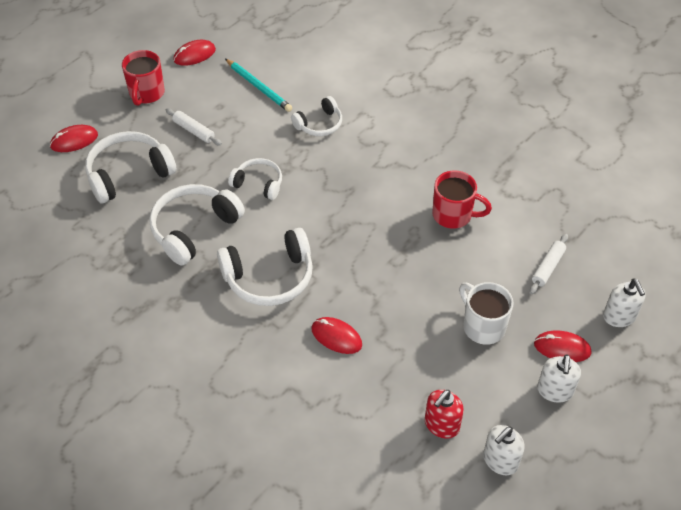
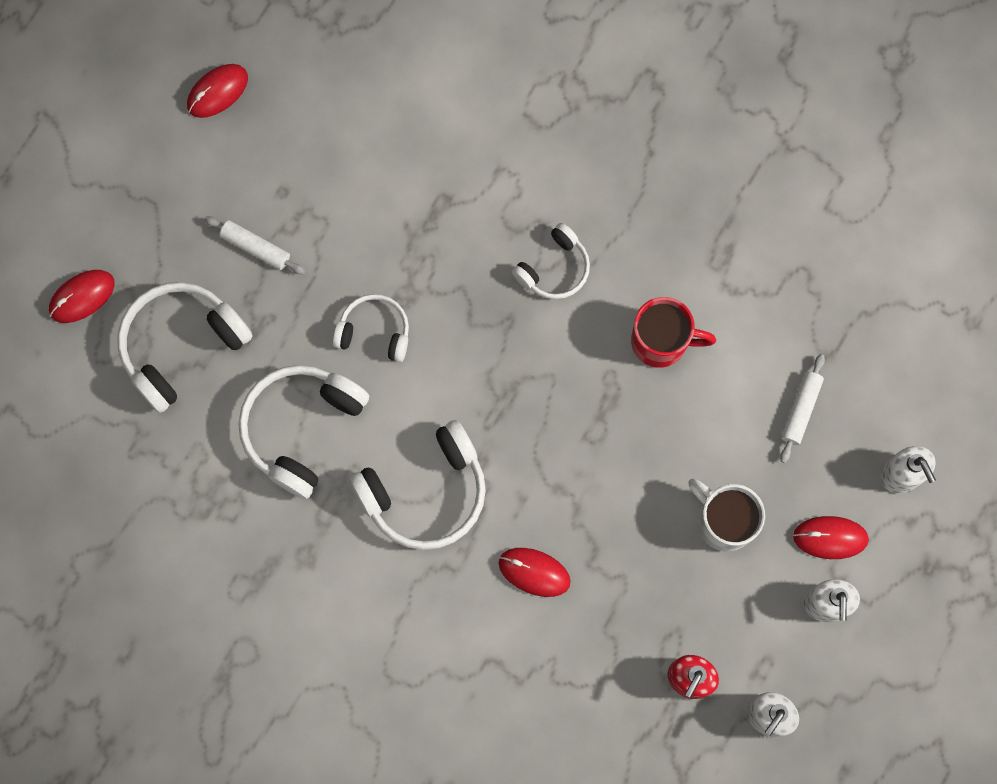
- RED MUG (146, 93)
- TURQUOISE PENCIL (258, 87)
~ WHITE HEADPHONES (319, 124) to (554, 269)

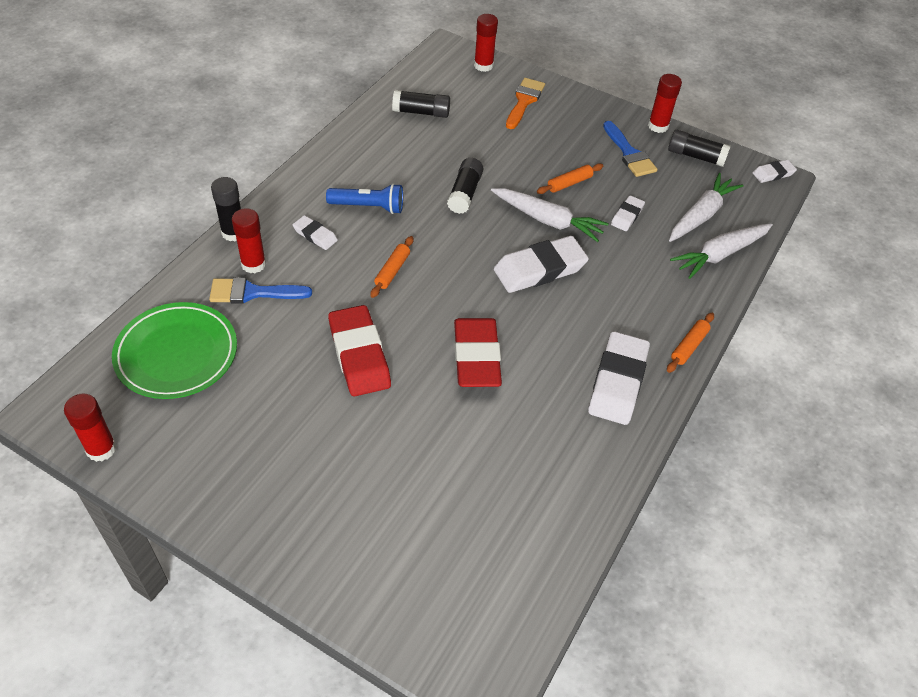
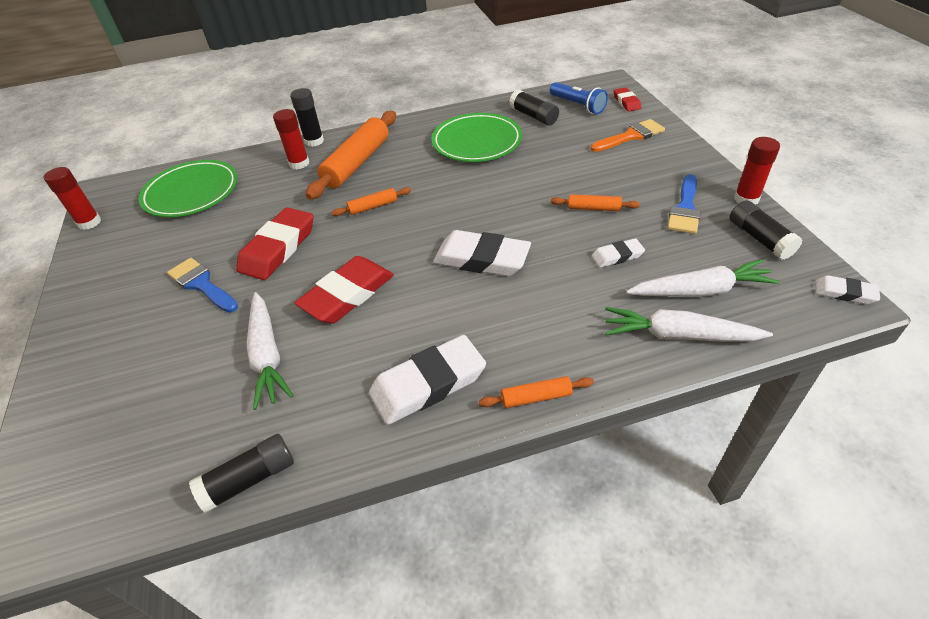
+ GREEN PLATE (477, 142)
~ BLUE BRUSH (252, 293) to (201, 284)
~ BLUE FLASHLIGHT (368, 207) to (577, 105)
~ BLACK GLUE STICK (465, 193) to (249, 480)
~ WHITE CARROT (548, 220) to (267, 355)
~ WHITE ERASER (315, 235) to ORANGE ROLLING PIN (357, 163)
~ RED GLUE STICK (483, 65) to RED ERASER (626, 102)

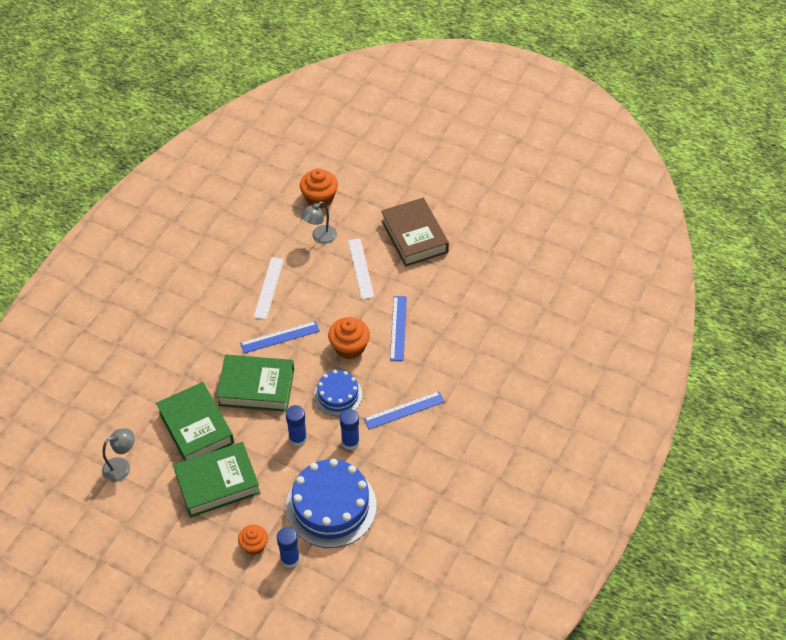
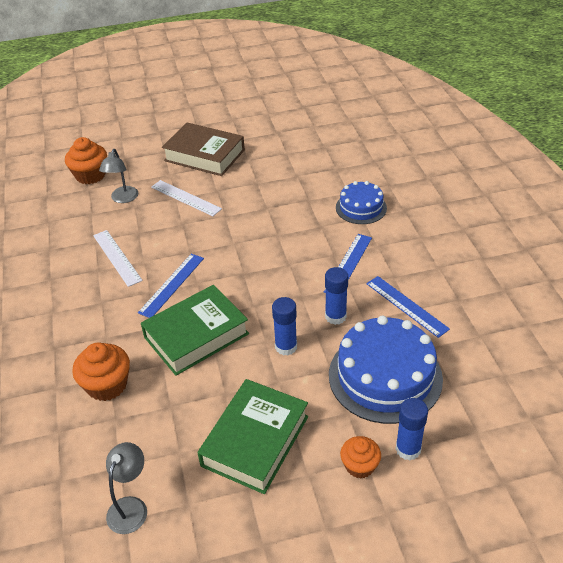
- GREEN BOOK (196, 427)
~ BLUE CAKE (338, 395) to (361, 207)
~ ORANGE CUPCAKE (349, 347) to (107, 385)
~ BLUE RULER (398, 328) to (406, 306)

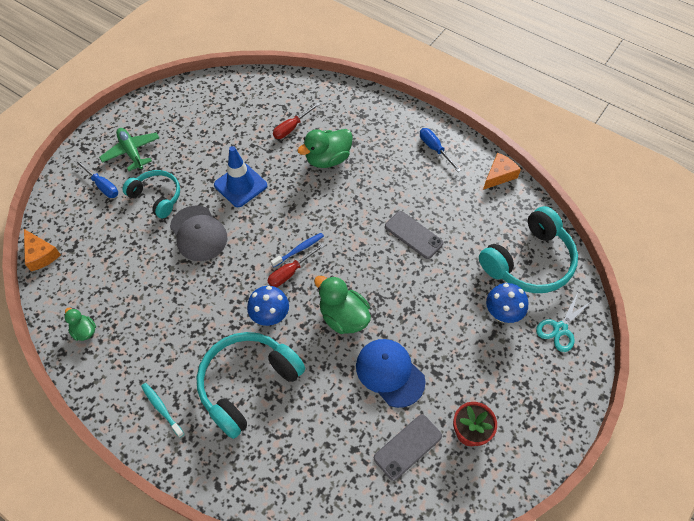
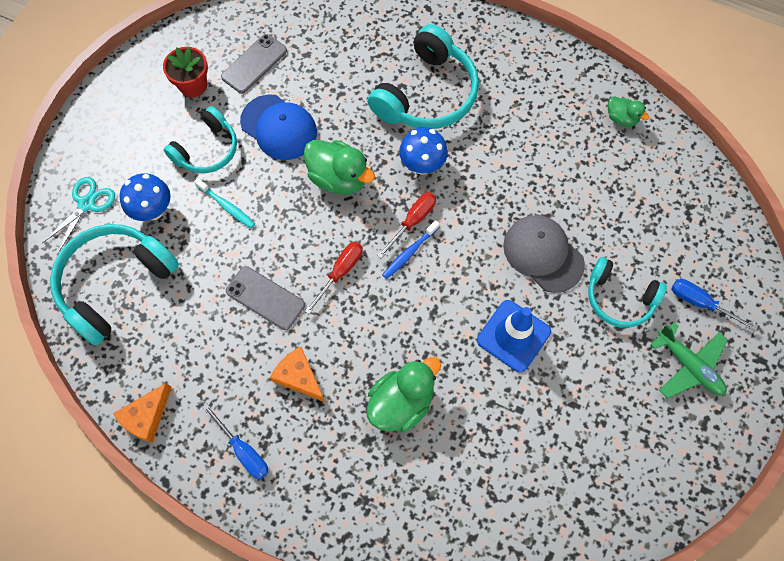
+ TURQUOISE HEADPHONES (207, 150)
~ ORANGE CHEESE (41, 255) to (299, 377)
~ TURQUOISE TOOTHBRUSH (161, 409) to (226, 206)
~ RED SCREWDRIVER (292, 128) to (340, 272)

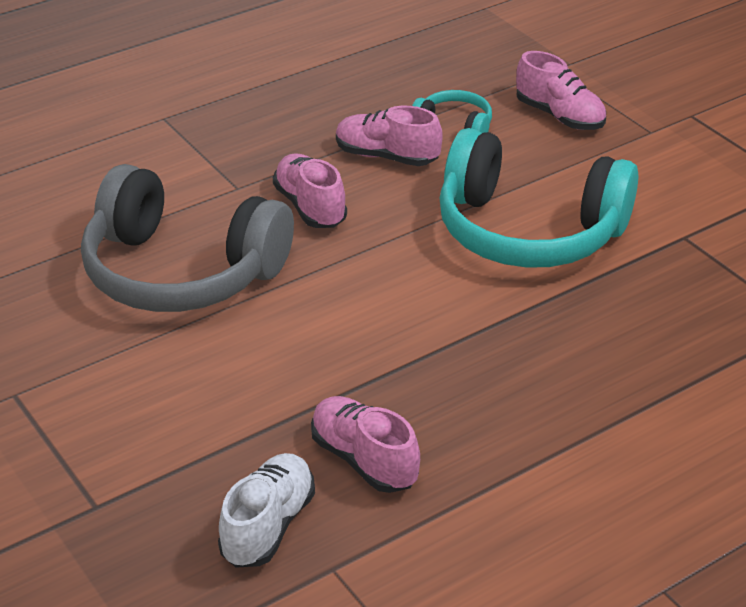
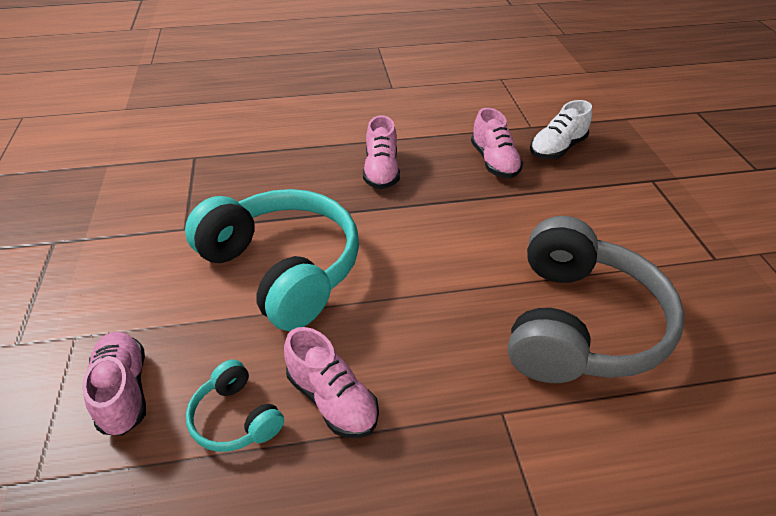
~ PINK SHOE (310, 207) to (381, 171)
~ GREY HEADPHONES (181, 272) = (579, 324) 60 degrees clockwise

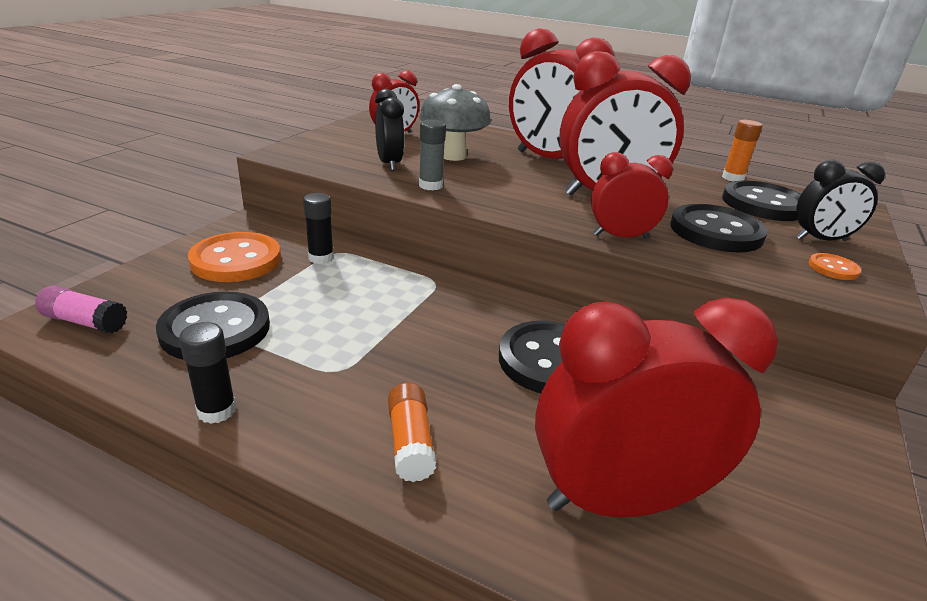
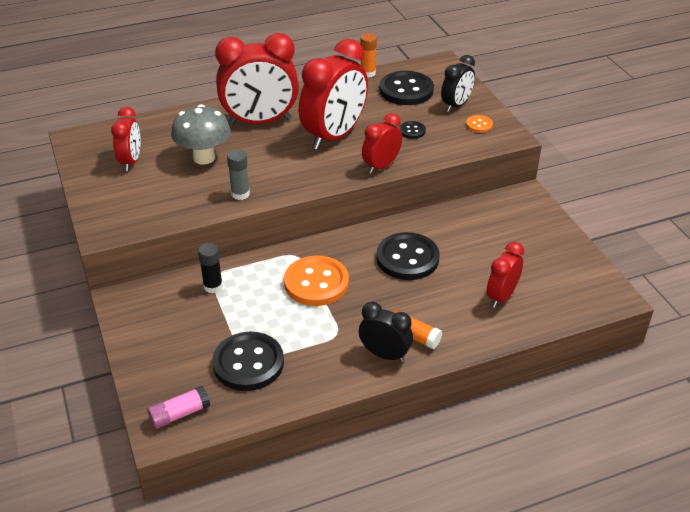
- BLACK GLUE STICK (217, 410)
~ ORANGE BUTTON (236, 260) to (316, 283)
~ BLACK CLOCK (389, 164) to (384, 354)
~ RED CLOCK (620, 500) = (501, 296) x0.55
~ BLACK BUTTON (716, 231) = (412, 131) x0.46

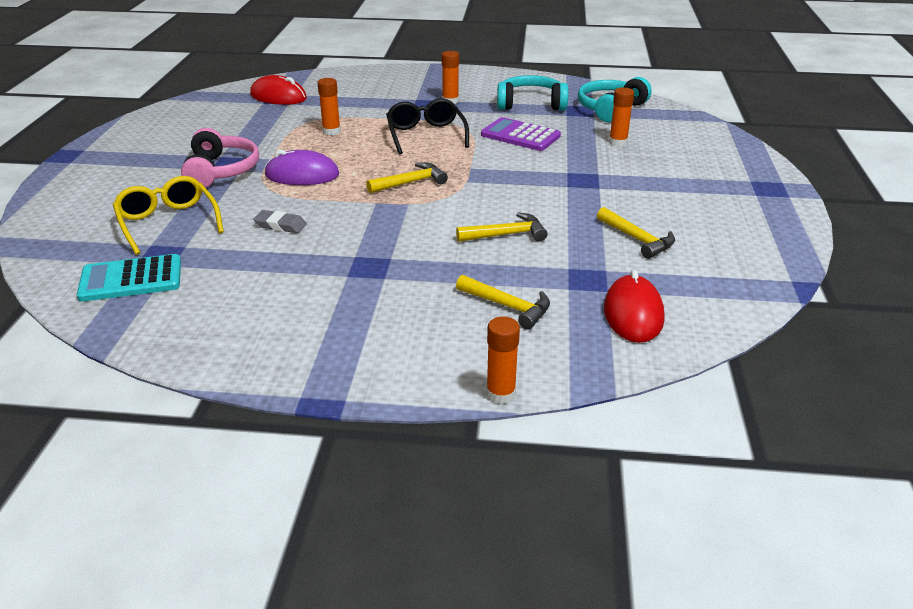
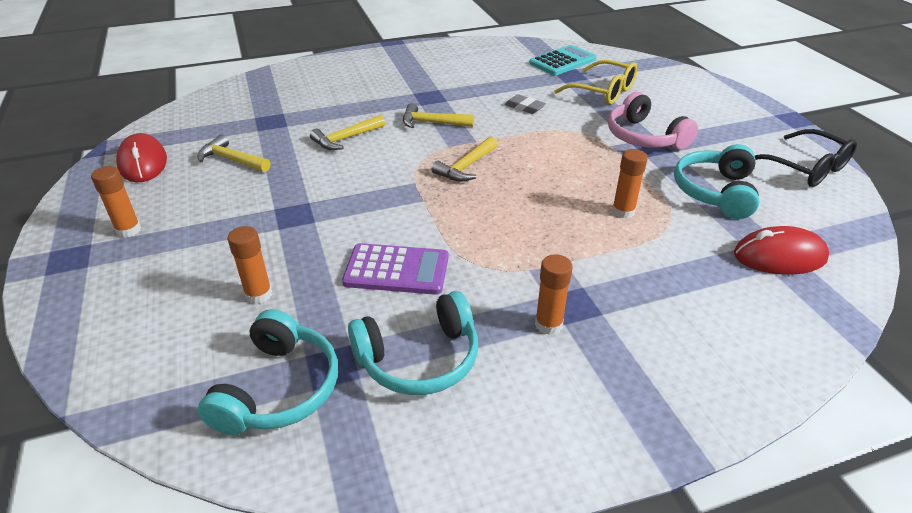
- PURPLE MOUSE (302, 175)
+ TURQUOISE HEADPHONES (715, 192)
~ BLACK GLASSES (426, 135) to (806, 168)
~ YELLOW HAMMER (508, 307) to (432, 123)
~ ORANGE GLUE STICK (500, 394) to (128, 230)
~ RED MOUSE (633, 314) to (143, 163)
~ GREY ERASER (280, 225) = (524, 107) 45 degrees clockwise

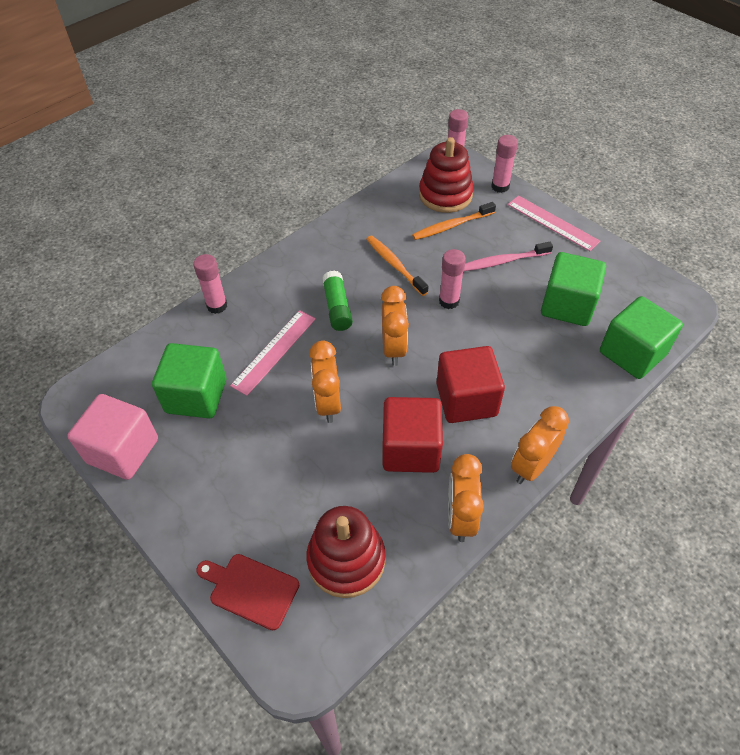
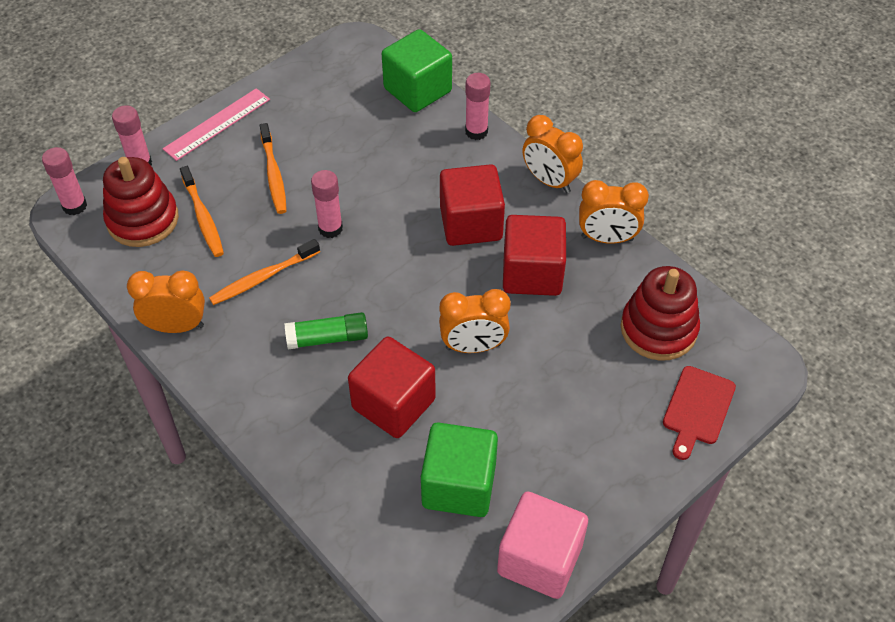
- GREEN CUBE (567, 305)
~ PINK GLUE STICK (217, 306) to (476, 131)
~ ORANGE CLOCK (393, 348) to (176, 326)
~ PINK RULER (274, 351) to RED CUBE (393, 404)
~ PINK TOOTHBRUSH (503, 261) to ORANGE TOOTHBRUSH (273, 174)

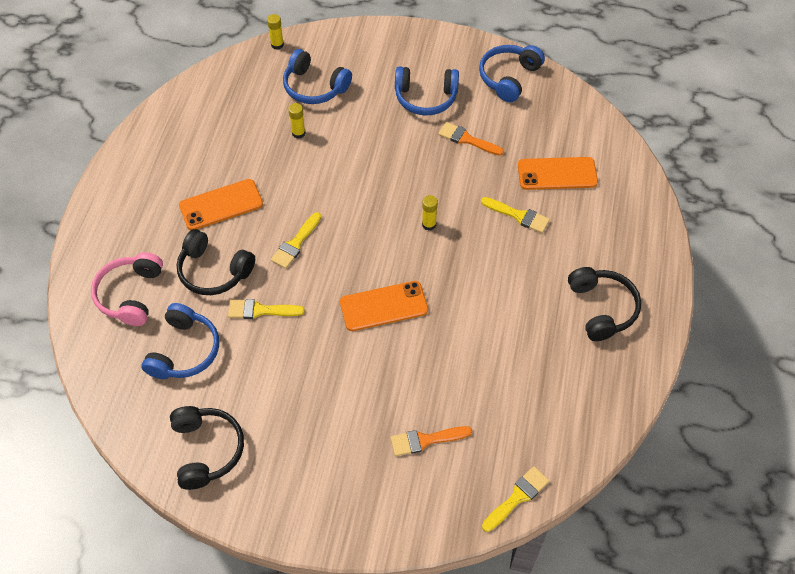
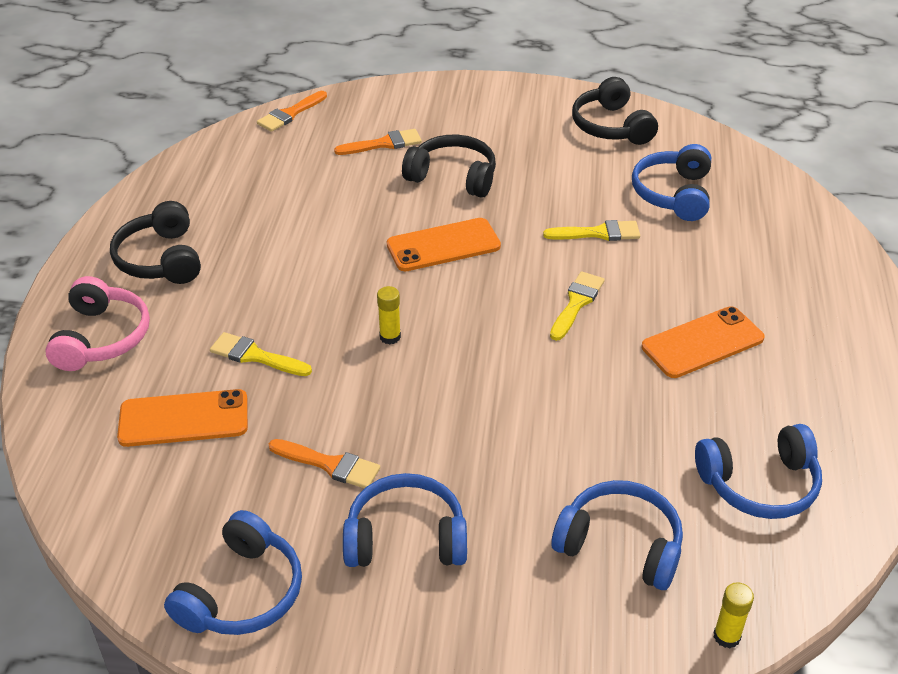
- YELLOW GLUE STICK (298, 133)
+ BLUE HEADPHONES (759, 484)
~ PINK HEADPHONES (130, 294) to (102, 338)
~ BLACK HEADPHONES (214, 271) to (453, 177)
~ YELLOW BRUSH (517, 497) to ORANGE BRUSH (290, 114)

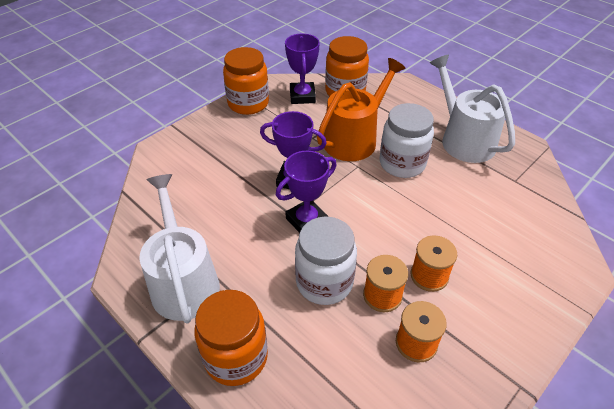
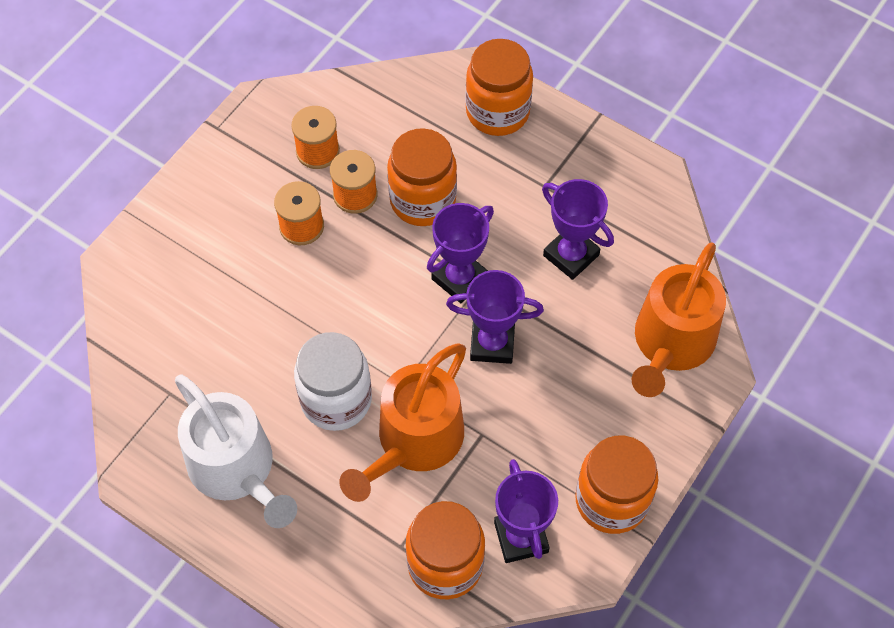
- WHITE WATERING CAN (183, 281)
+ PURPLE TROPHY (571, 255)
+ ORANGE WATERING CAN (671, 343)
~ WHITE JAR (324, 282) to ORANGE JAR (423, 200)

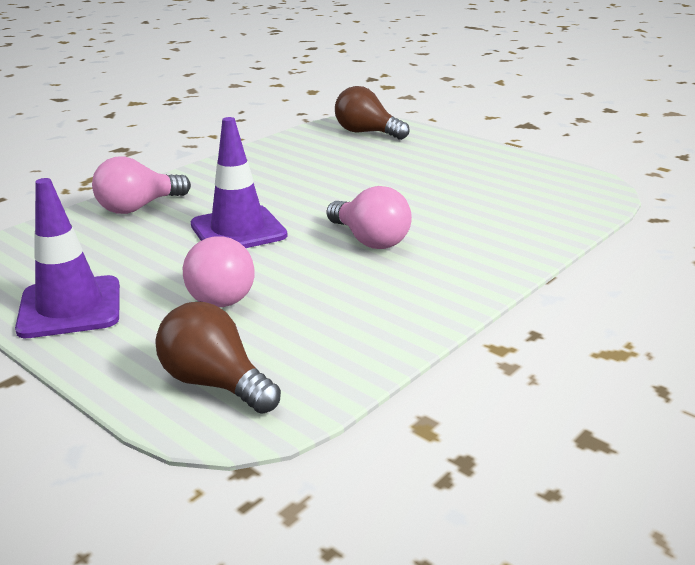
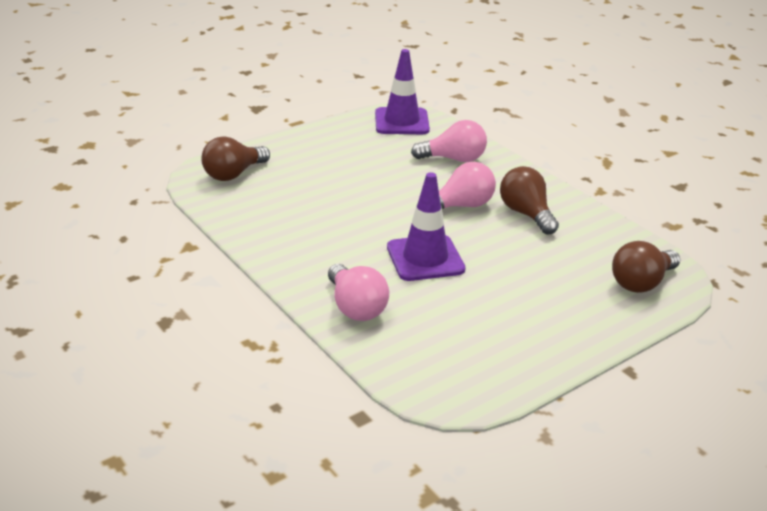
+ BROWN LIGHT BULB (526, 214)
~ PURPLE TRAFFIC CONE (70, 307) to (401, 122)
~ PINK LIGHT BULB (220, 294) to (453, 159)

